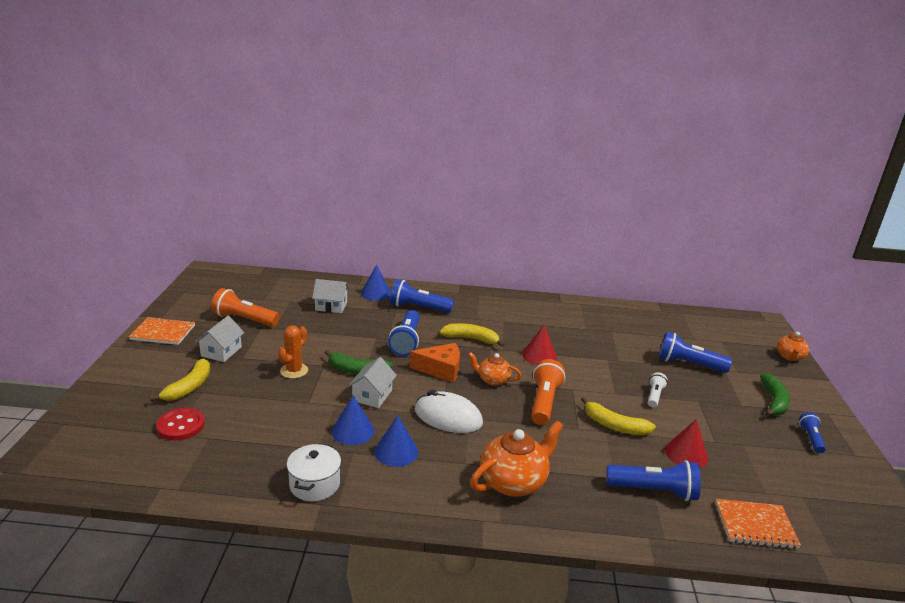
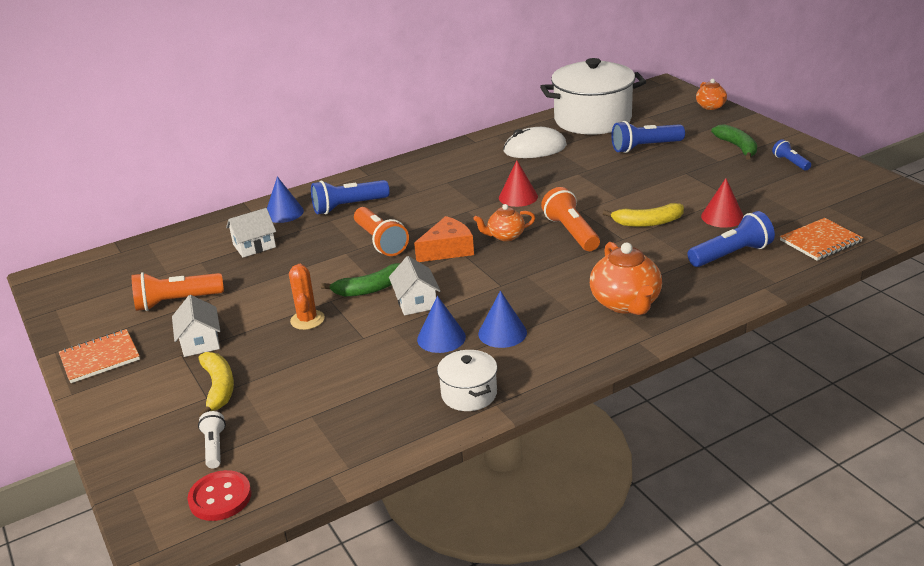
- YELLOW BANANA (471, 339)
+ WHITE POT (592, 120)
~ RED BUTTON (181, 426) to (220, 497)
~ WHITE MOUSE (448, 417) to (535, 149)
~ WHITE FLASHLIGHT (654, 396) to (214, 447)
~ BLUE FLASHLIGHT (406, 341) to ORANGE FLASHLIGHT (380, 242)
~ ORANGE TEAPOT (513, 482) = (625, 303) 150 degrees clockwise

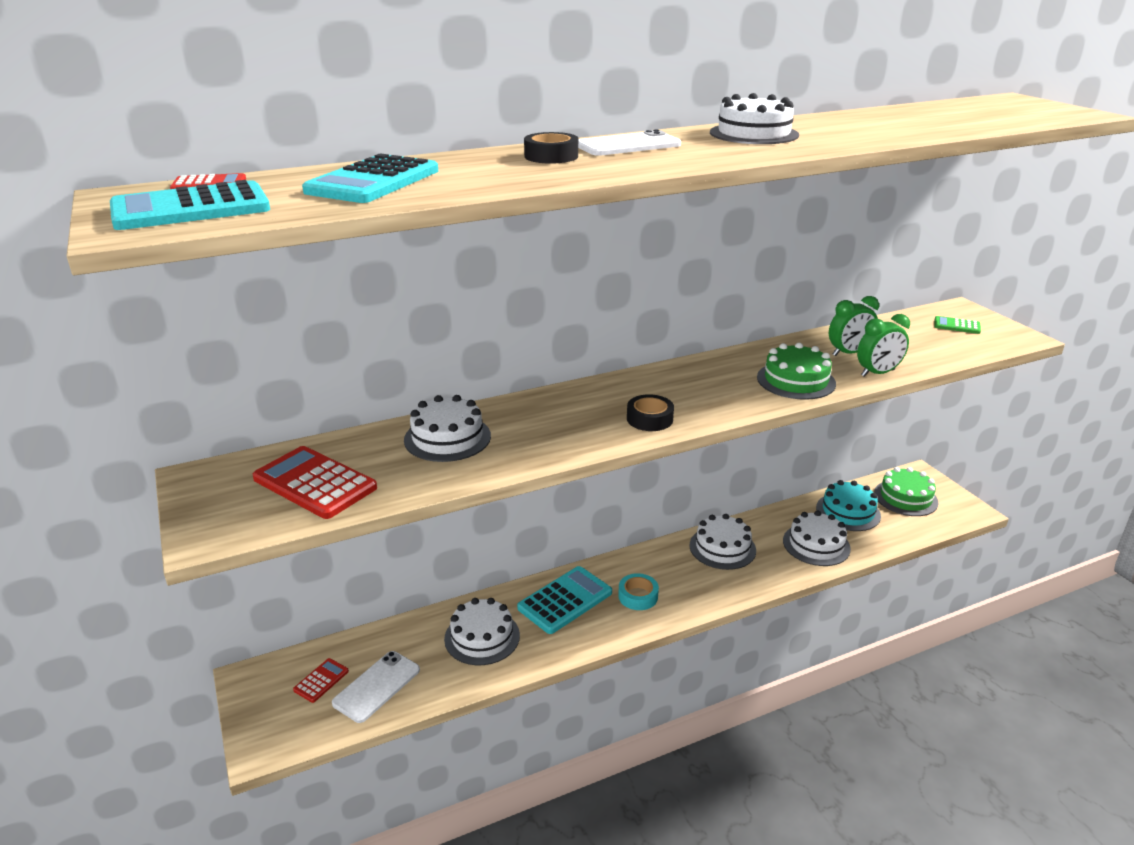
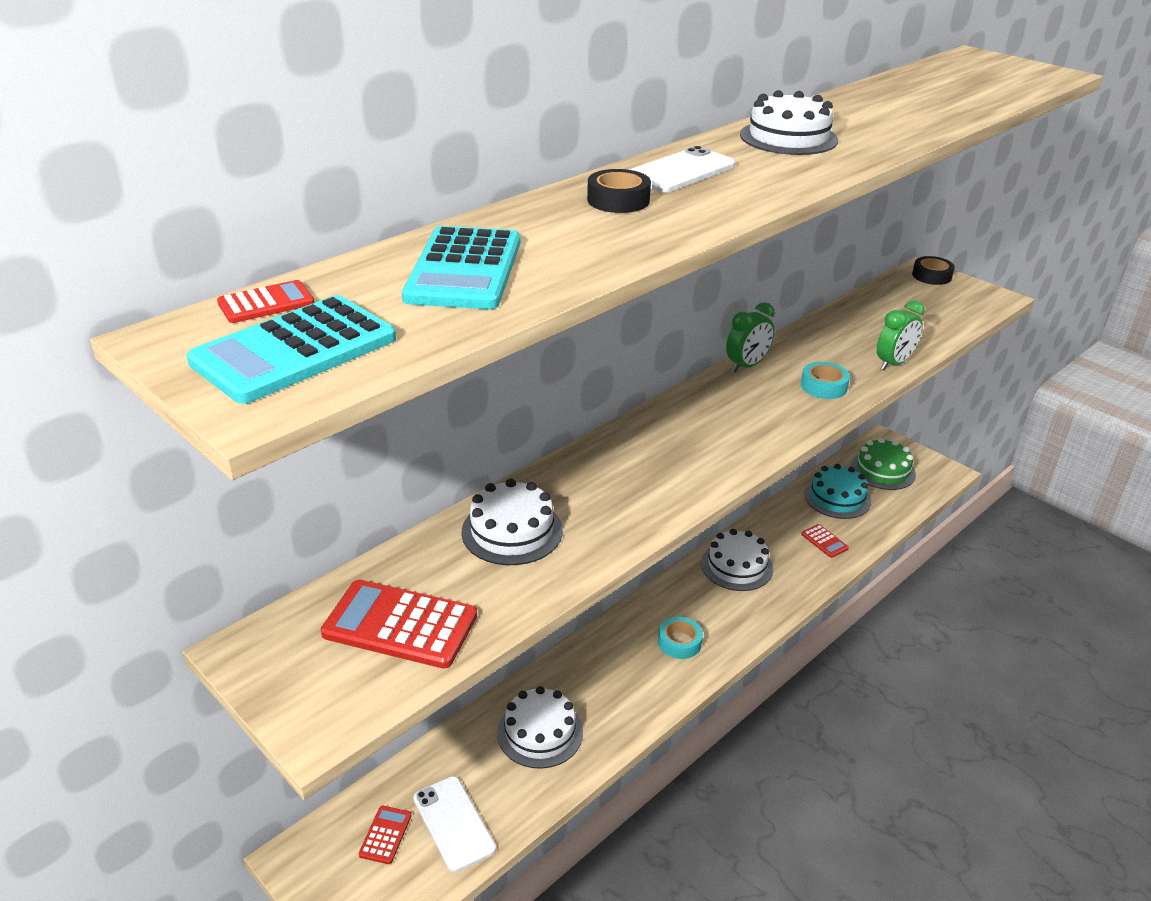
- TURQUOISE CALCULATOR (565, 600)
- GREEN CALCULATOR (957, 326)
~ BLACK TAPE (649, 419) to (931, 276)
~ GREEN CLOCK (849, 353) to (747, 365)
~ GREEN CAKE (796, 380) to TURQUOISE TAPE (824, 386)
~ WHITE CAKE (816, 544) to RED CALCULATOR (824, 541)
~ WHITE PHONE (377, 686) = (453, 823) 45 degrees counterclockwise

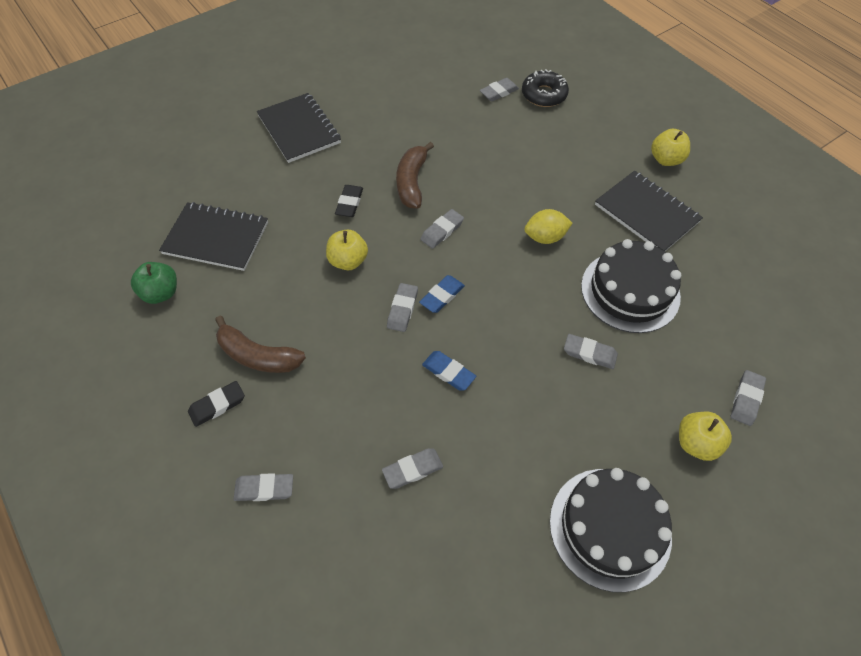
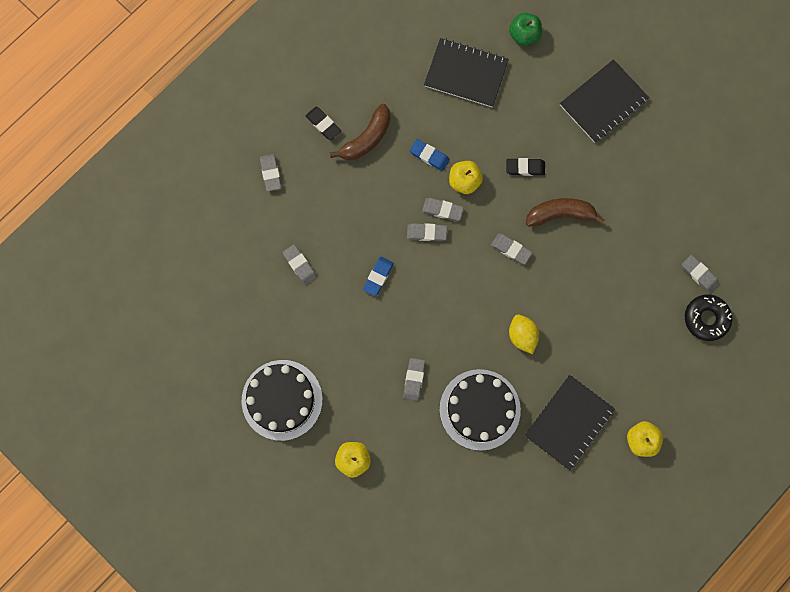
~ GREEN APPLE (161, 293) to (524, 35)
~ BLUE ERASER (442, 296) to (429, 156)
~ GREY ERASER (746, 399) to (442, 210)
~ BLACK NOTEBOOK (216, 238) = (466, 74) 75 degrees counterclockwise
~ BROWN BANANA (258, 356) = (366, 139) 150 degrees counterclockwise

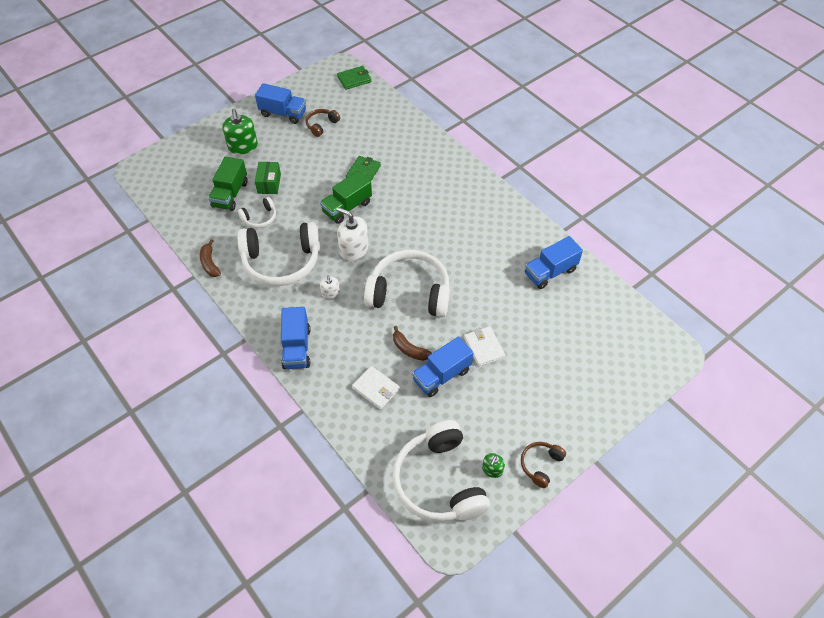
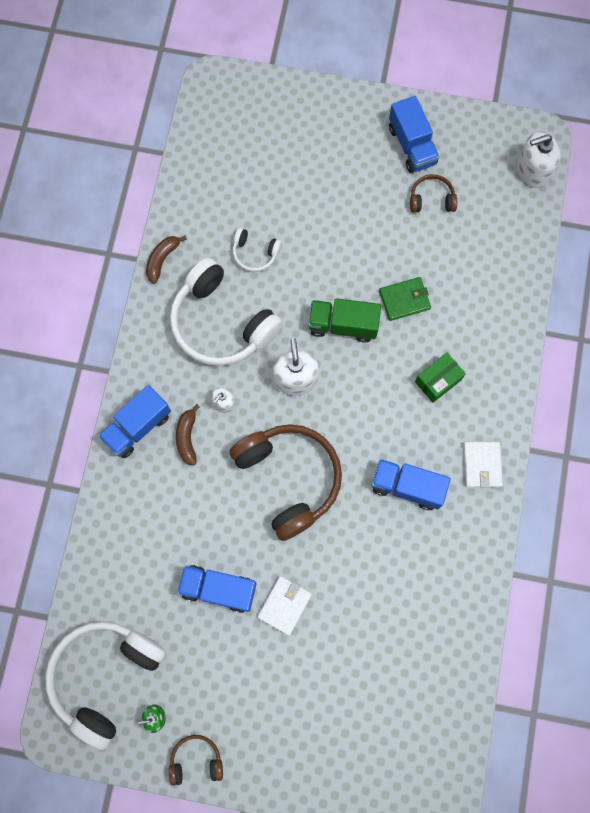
- GREEN TRUCK (230, 194)
- GREEN SOAP DISPENSER (243, 146)
~ GREEN BOX (269, 184) to (438, 381)
~ WHITE WALLET (376, 388) to (482, 465)
~ BROWN BANANA (409, 349) to (187, 437)
~ BLUE TRUCK (550, 272) to (407, 486)
~ GREEN WALLET (354, 79) to WHITE SOAP DISPENSER (532, 170)
~ WHITE HEADPHONES (409, 292) to BROWN HEADPHONES (289, 479)

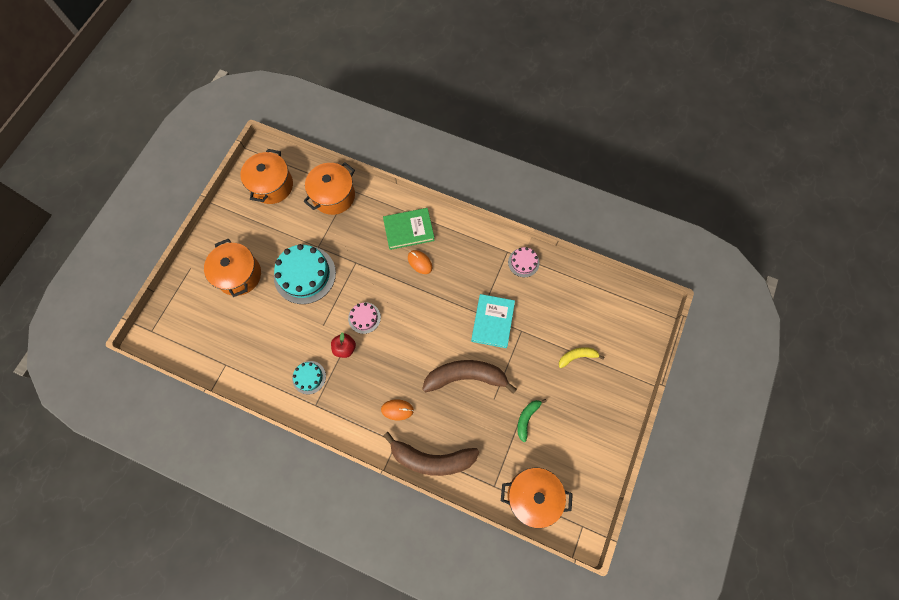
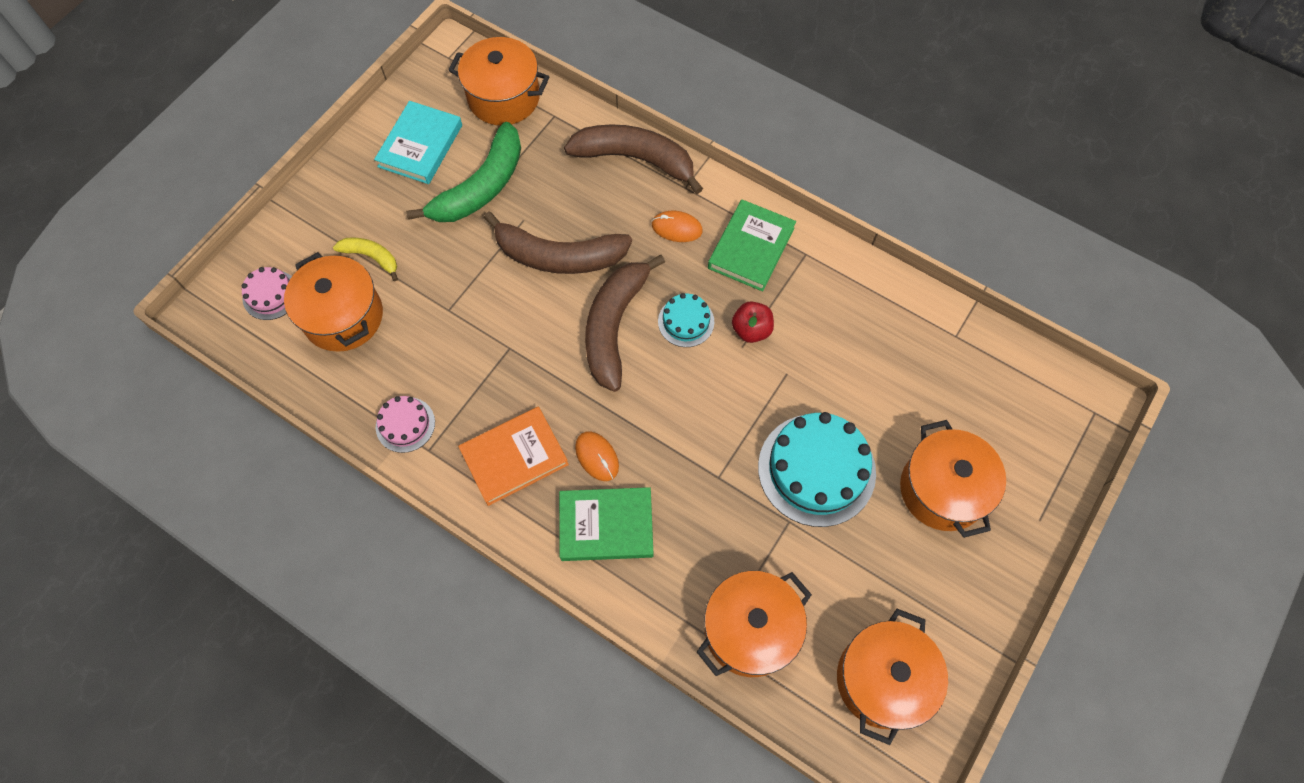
+ ORANGE POT (343, 316)
+ ORANGE BOOK (514, 457)
+ BROWN BANANA (614, 326)
+ GREEN BOOK (751, 248)
~ TURQUOISE CAKE (309, 377) to (686, 321)
~ PINK CAKE (364, 318) to (271, 295)
~ TURQUOISE BOOK (492, 322) to (420, 146)
~ YELLOW BANANA (577, 356) = (371, 257) 150 degrees counterclockwise
~ GREEN BANANA (527, 418) = (481, 187) x1.96

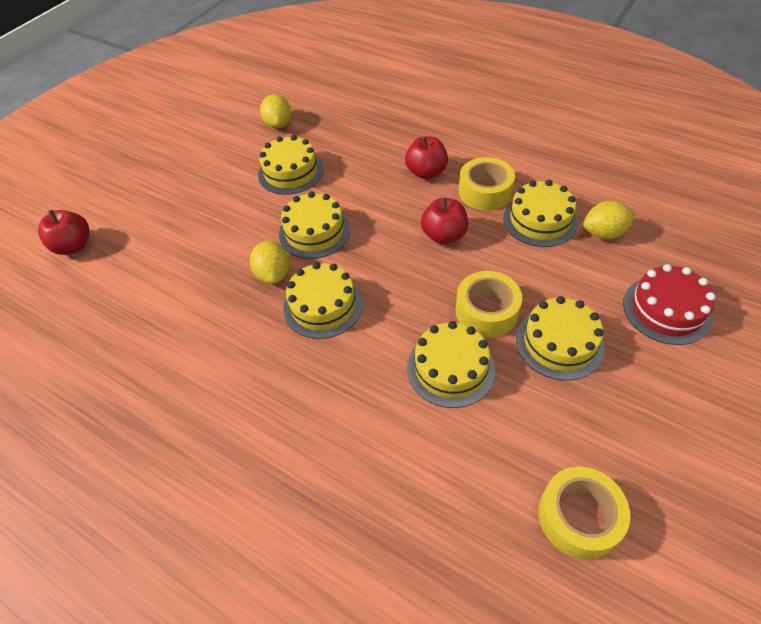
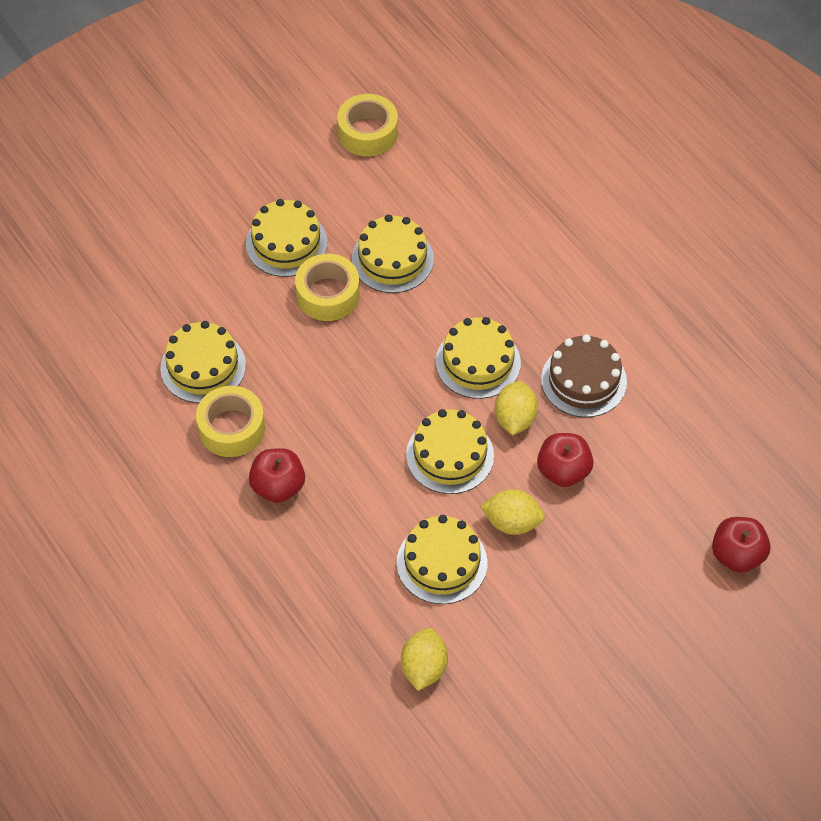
- RED CAKE (666, 310)
+ BROWN CAKE (583, 380)
~ RED APPLE (444, 235) to (563, 471)
~ YELLOW LEMON (604, 233) to (512, 522)

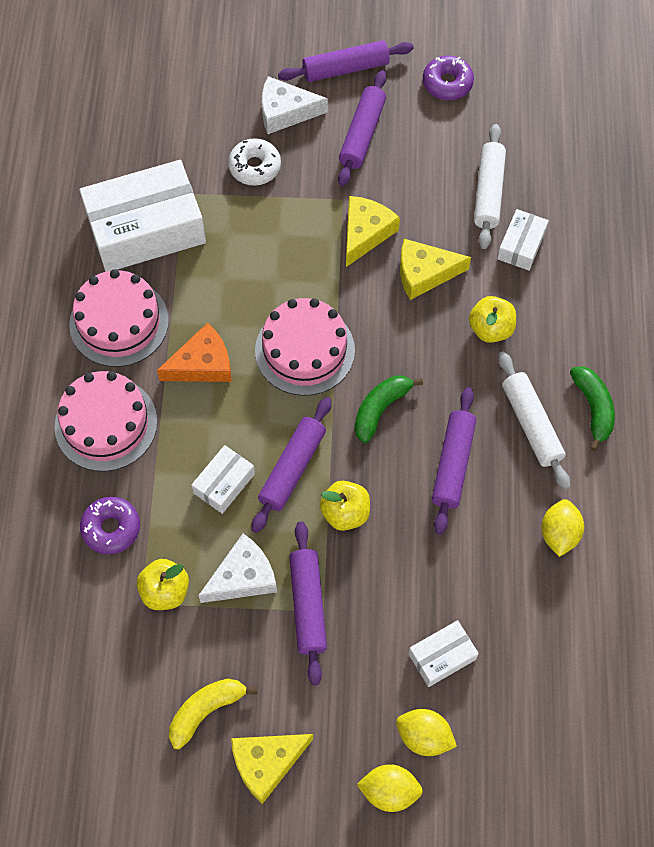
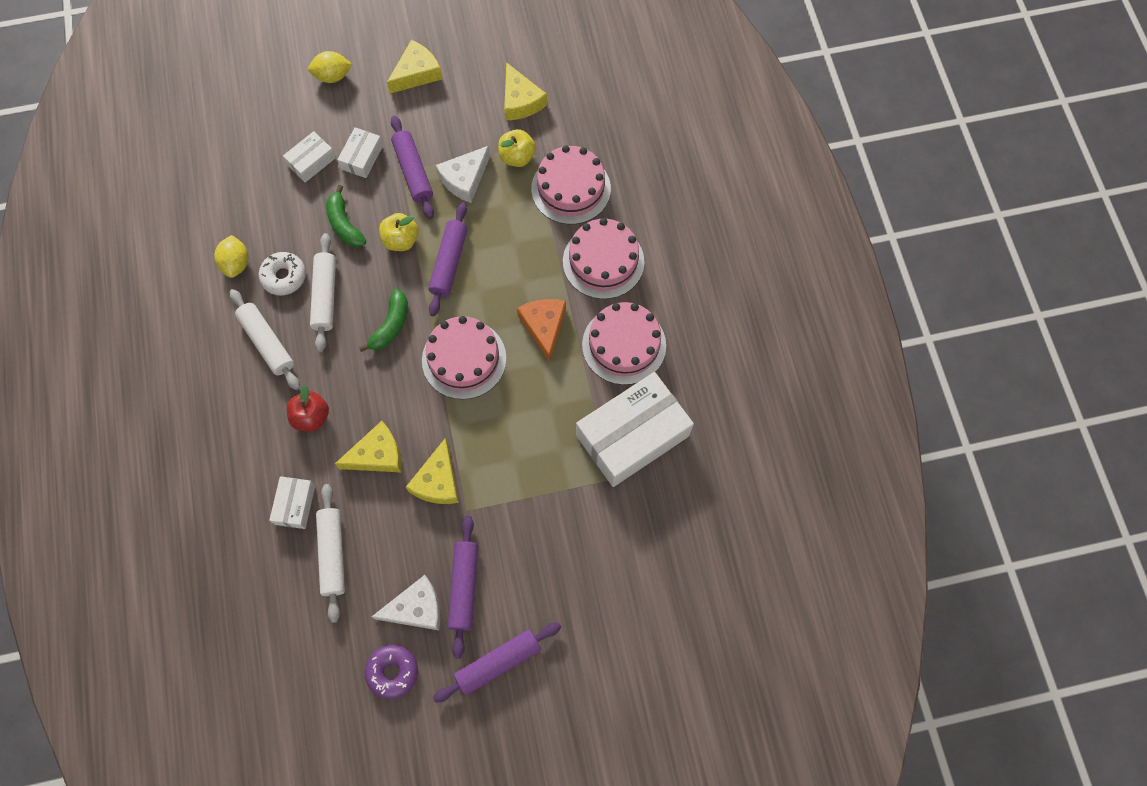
- YELLOW BANANA (206, 710)
- YELLOW LEMON (424, 736)
+ YELLOW CHEESE (520, 101)
~ WHITE BOX (224, 483) to (362, 157)
~ WHITE DONUT (255, 167) to (284, 276)
~ WHITE CHEESE (285, 112) to (416, 608)
~ GREEN BANANA (593, 408) to (344, 224)
~ PURPLE DONUT (111, 528) to PINK CAKE (571, 189)
~ PURPLE ROLLING PIN (453, 464) to WHITE ROLLING PIN (325, 296)
~ YELLOW APPLE (490, 329) to RED APPLE (311, 417)
~ ORANGE CHEESE (202, 364) = (544, 327) 120 degrees clockwise

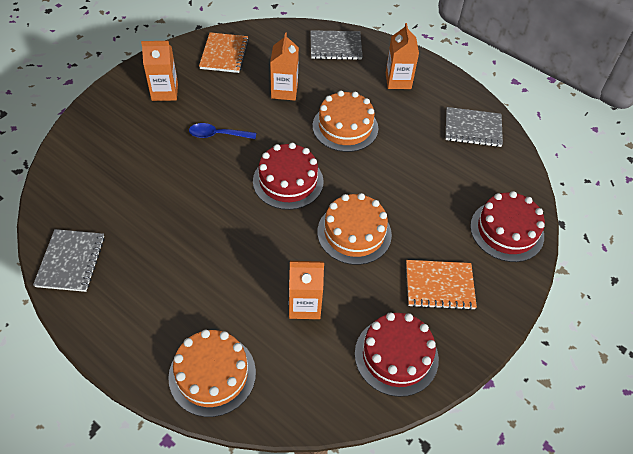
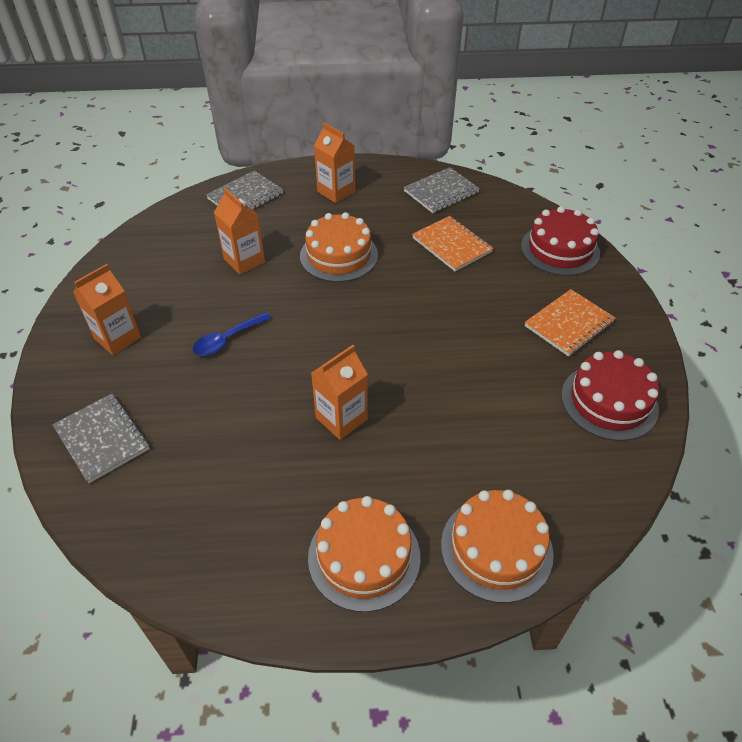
- RED CAKE (288, 181)
~ GREY NOTEBOOK (71, 261) to (102, 439)
~ ORANGE NOTEBOOK (224, 54) to (452, 245)
~ ORANGE CARTON (304, 305) to (341, 419)
~ ORANGE CAKE (354, 233) to (364, 556)

